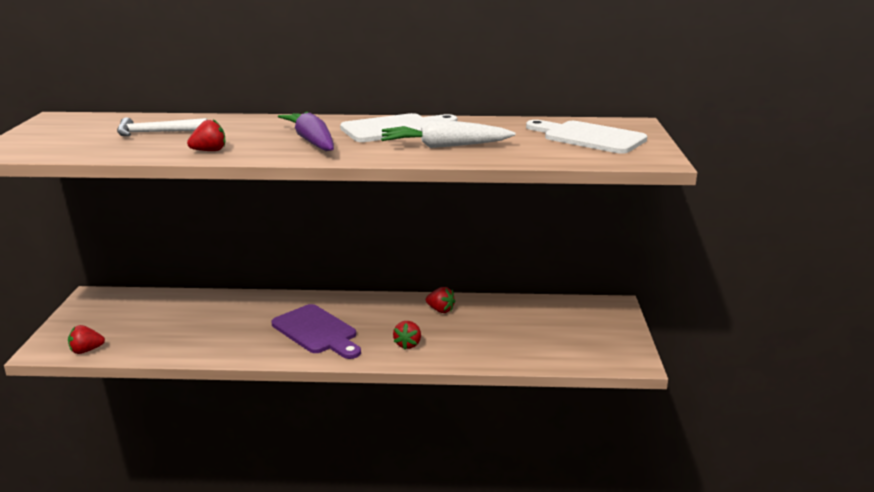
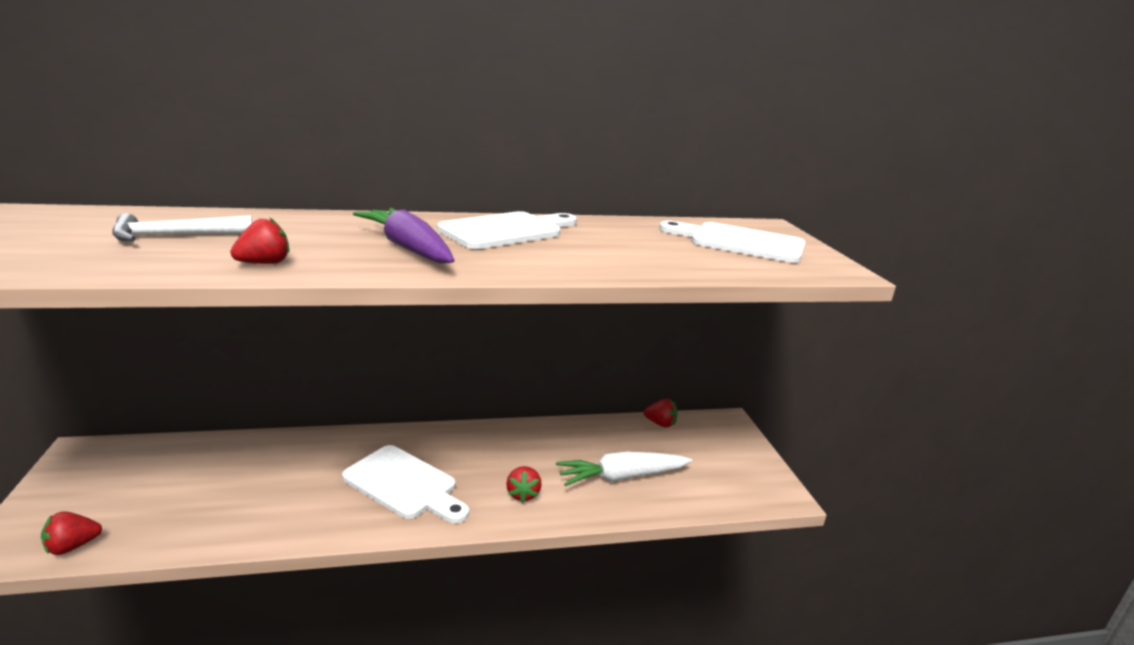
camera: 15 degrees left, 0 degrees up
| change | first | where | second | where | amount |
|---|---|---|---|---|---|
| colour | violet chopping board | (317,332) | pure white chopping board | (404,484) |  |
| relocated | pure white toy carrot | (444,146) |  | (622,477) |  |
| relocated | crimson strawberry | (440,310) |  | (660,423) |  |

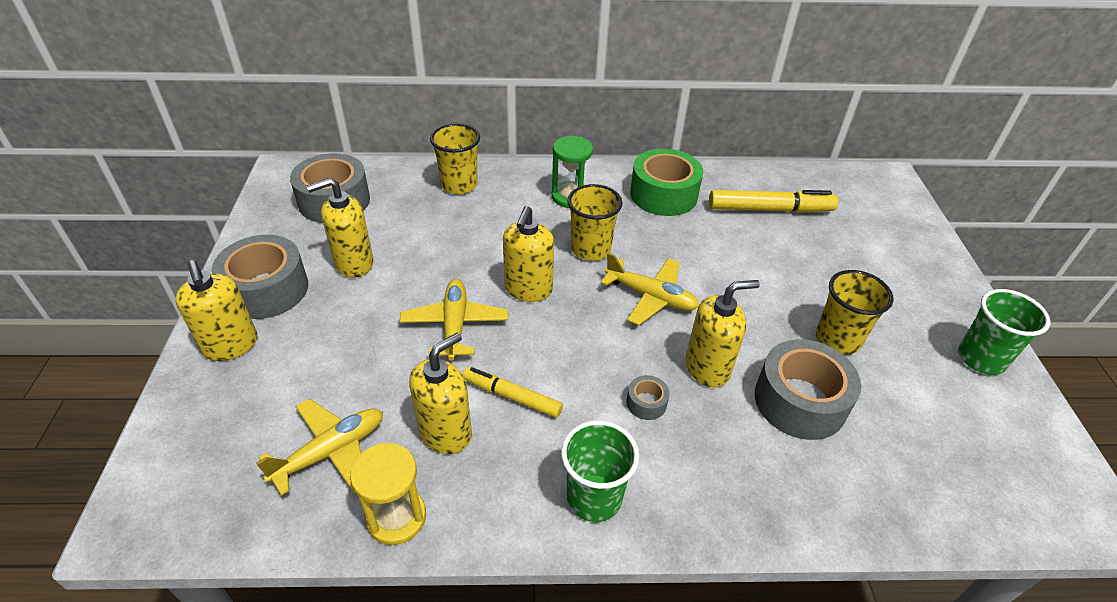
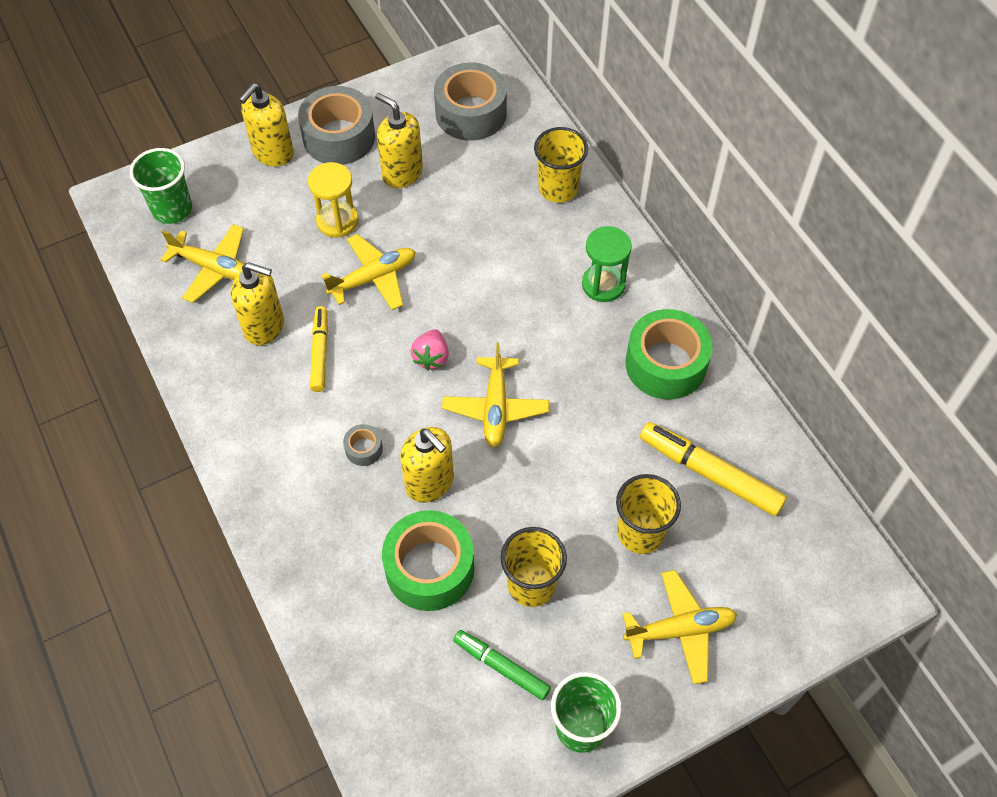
camera: 65 degrees right, 15 degrees up
| change | first | where | second | where | amount |
|---|---|---|---|---|---|
| relocated | yellow sandglass | (396,517) |  | (337,221) |  |
| missing | yellow pump bottle | (528,289) |  |  |  |
| relocated | emerald beaker | (594,498) |  | (172,209) |  |
| relocated | yellow beaker | (590,249) |  | (640,533) |  |
| spun | yellow felt pen | (770,209) |  | (710,473) | 150 degrees clockwise |
| colour | gray tape | (800,401) | emerald tape | (429,568) |  |
| appeared |  |  | pink strawberry | (431,357) |  |
| appeared |  |  | emerald felt pen | (501,667) |  |
| appeared |  |  | yellow toy plane | (679,630) |  |

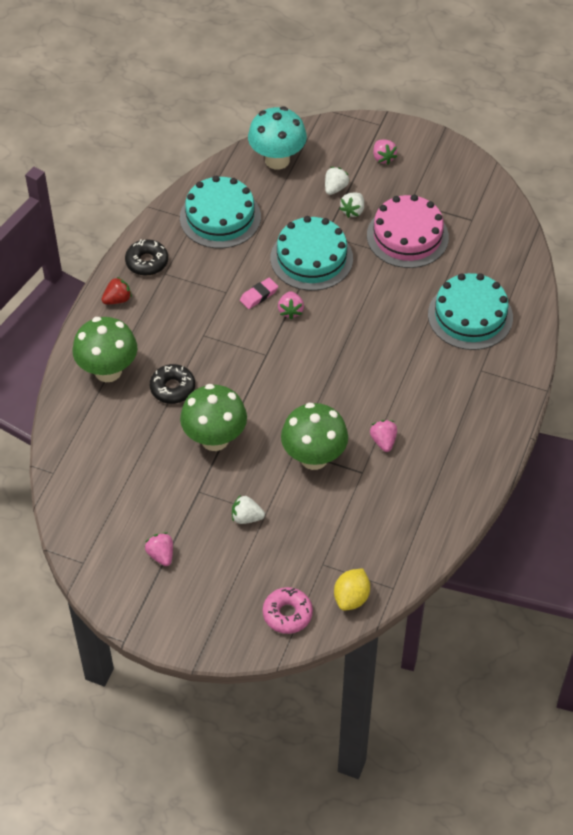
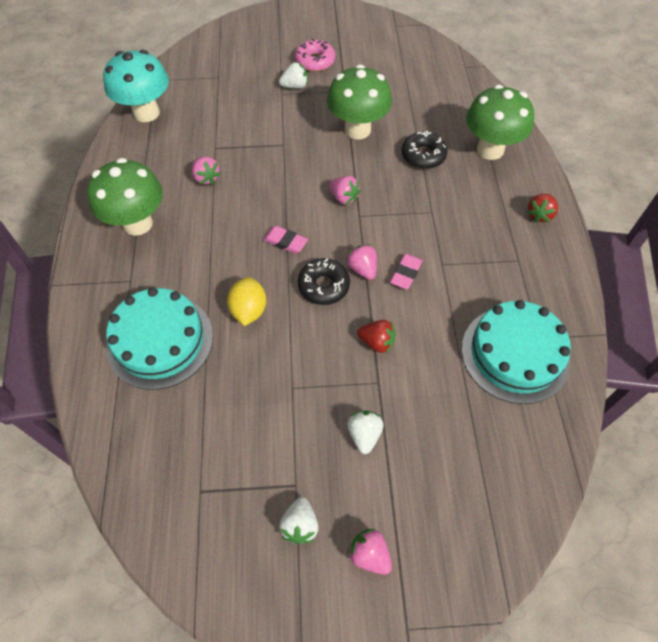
camera: 155 degrees right, 5 degrees up
| change | first | where | second | where | amount |
|---|---|---|---|---|---|
| relocated | ebony glazed donut | (147,262) |  | (323,286) |  |
| relocated | pink strawberry | (161,555) |  | (343,198) |  |
| relocated | teal toadstool | (277,160) |  | (146,113) |  |
| relocated | pink glazed donut | (287,614) |  | (315,61) |  |
| exchanged | teal layer cake | (311,258) | crimson strawberry | (377,342) |  |
| relocated | emerald toadstool | (314,458) |  | (137,223) |  |
| relocated | pure white strawberry | (335,188) |  | (300,525) |  |
| relocated | yellow toy lemon | (351,597) |  | (249,310) |  |
| missing | pink layer cake | (407,236) |  |  |  |
| appeared |  |  | pink gum eraser | (285,242) |  |

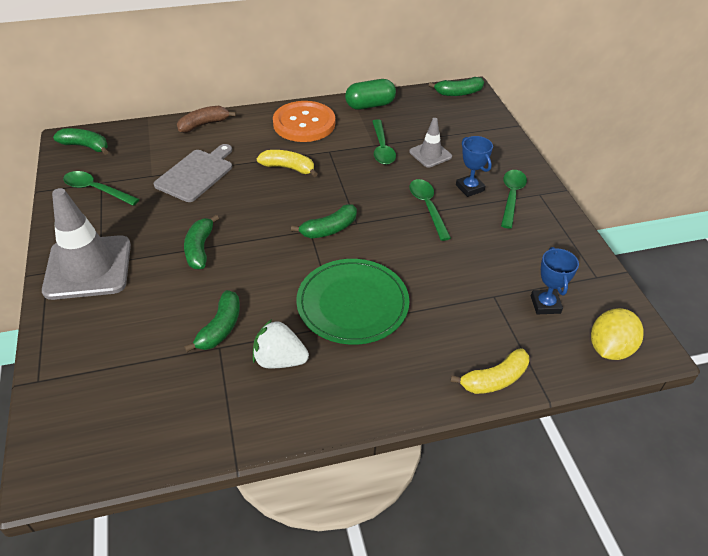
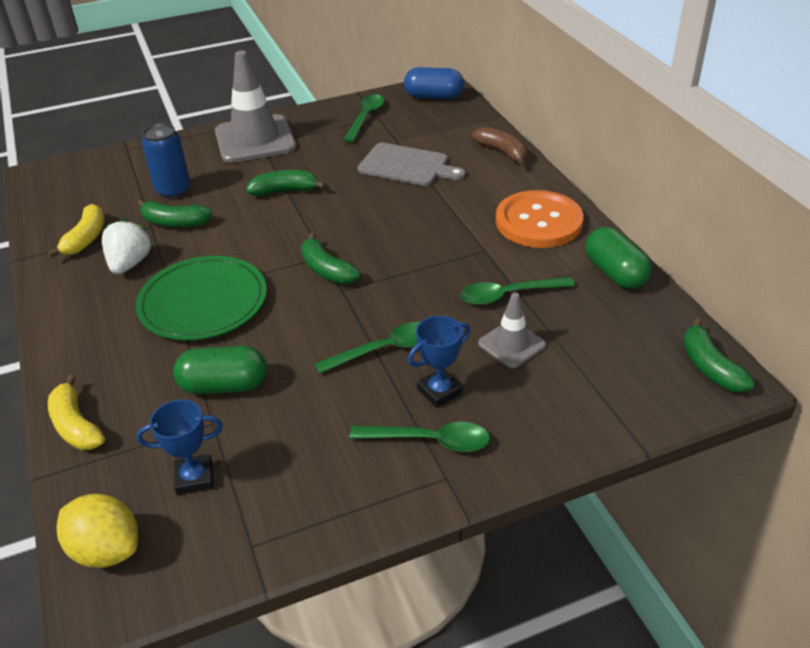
camera: 85 degrees right, 5 degrees down
| change | first | where | second | where | amount |
|---|---|---|---|---|---|
| exchanged | emerald banana | (86,146) | royal blue pill | (434,97) |  |
| relocated | yellow banana | (288,168) |  | (86,239) |  |
| appeared |  |  | royal blue can | (173,190) |  |
| appeared |  |  | emerald pill | (224,385) |  |

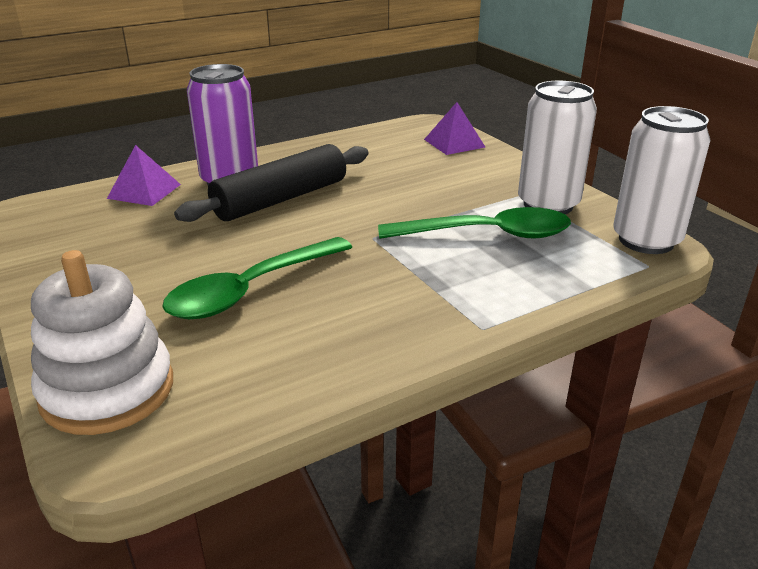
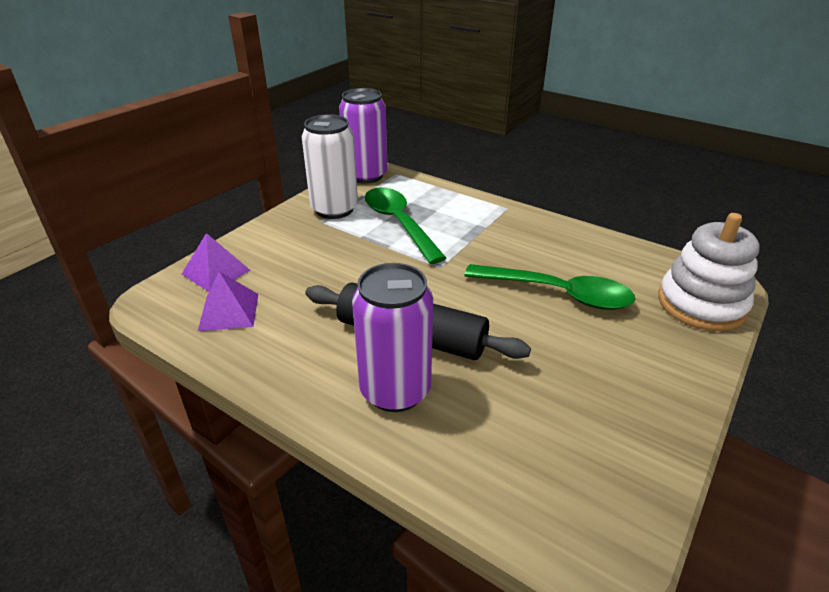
camera: 115 degrees left, 5 degrees up
| change | first | where | second | where | amount |
|---|---|---|---|---|---|
| relocated | violet solid pyramid | (144,191) |  | (229,312) |  |
| colour | pure white can | (646,240) | violet can | (366,175) |  |

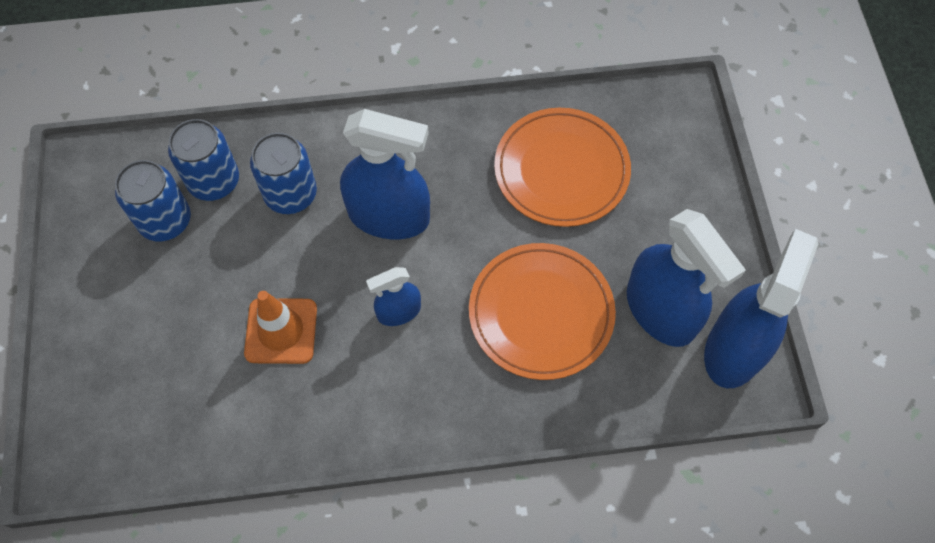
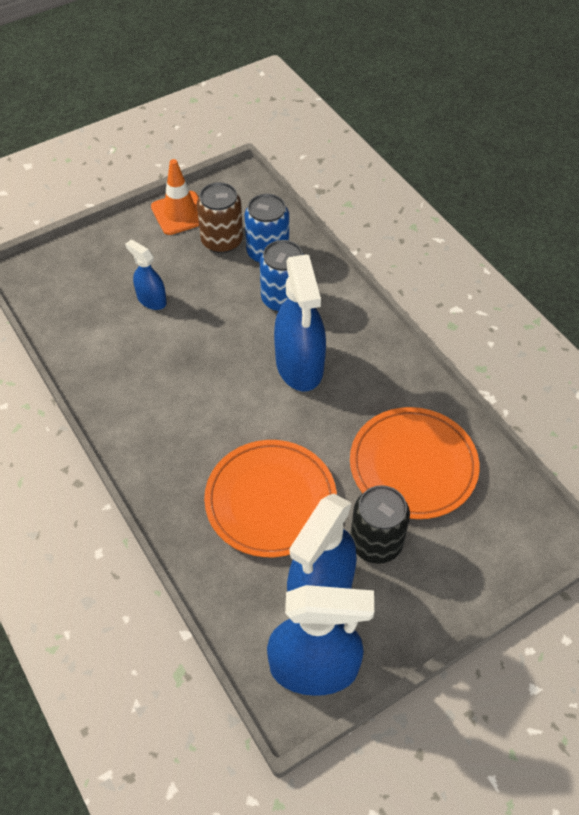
camera: 65 degrees right, 10 degrees down
| change | first | where | second | where | amount |
|---|---|---|---|---|---|
| colour | royal blue can | (165,221) | russet can | (222,241) |  |
| relocated | orange-coloured road cone | (281,331) |  | (180,213) |  |
| relocated | royal blue spray cleaner | (398,312) |  | (151,300) |  |
| appeared |  |  | ebony can | (376,542) |  |

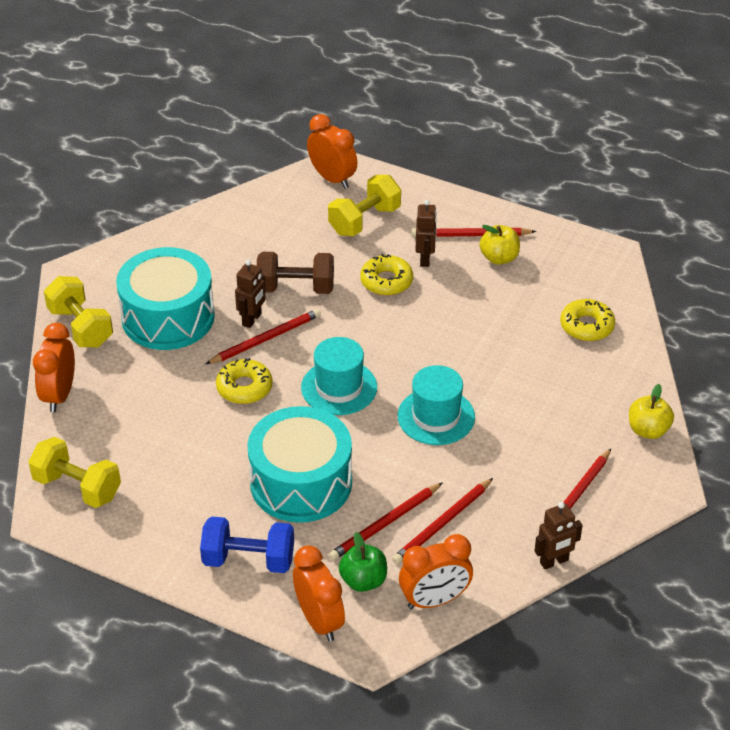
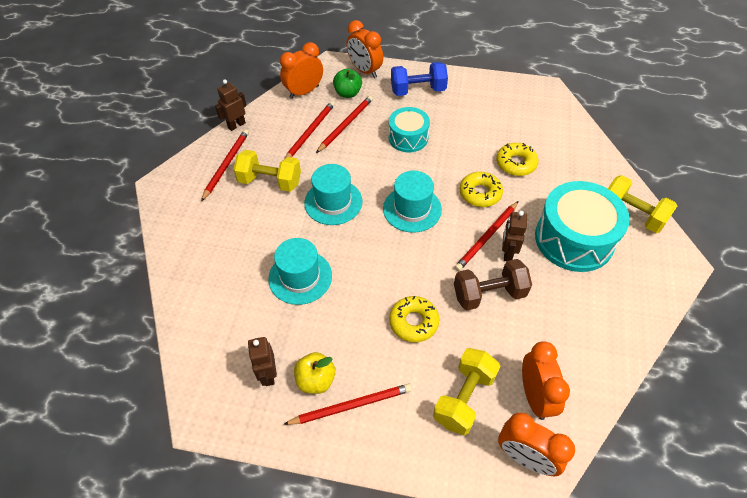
camera: 165 degrees right, 10 degrees up
| change | first | where | second | where | amount |
|---|---|---|---|---|---|
| relocated | yellow free weight | (77,487) |  | (270,181) |  |
| relocated | orange-coloured clock | (59,395) |  | (535,396) |  |
| size | teal snare drum | (301,483) |  | (408,138) | x0.59 |
| relocated | russet toy robot | (425,259) |  | (268,374) |  |
| relocated | yellow glazed donut | (587,326) |  | (516,163) |  |
| missing | yellow apple | (648,430) |  |  |  |
| appeared |  |  | teal top hat | (300,277) |  |

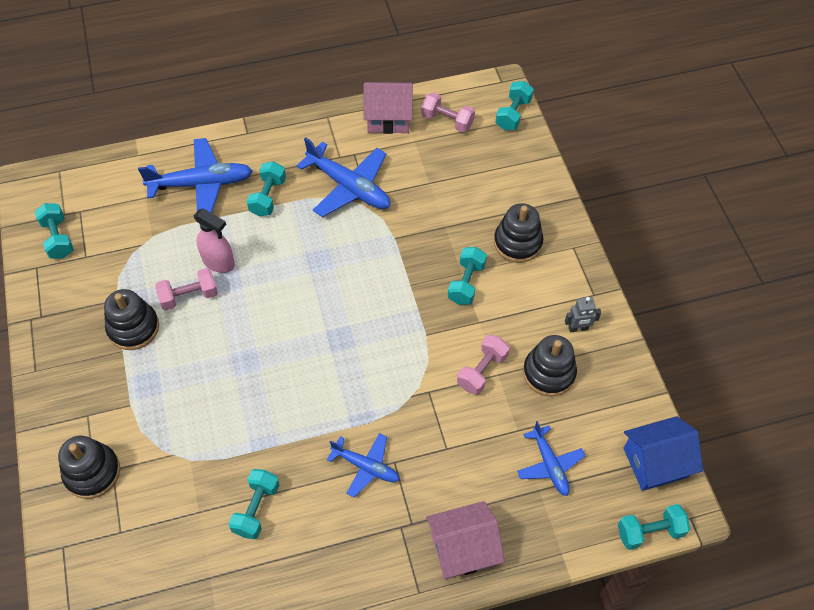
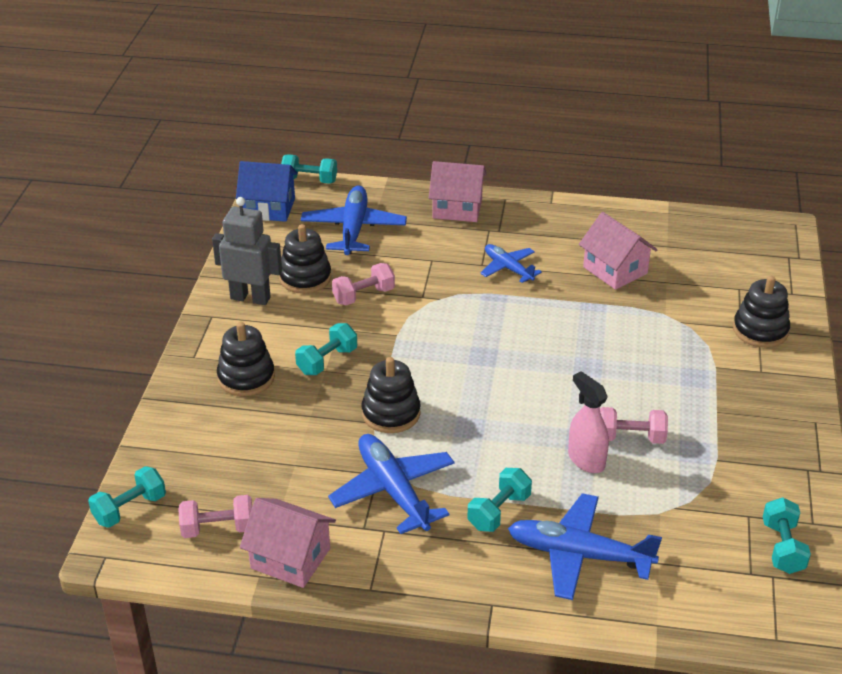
camera: 155 degrees left, 20 degrees down
| change | first | where | second | where | amount |
|---|---|---|---|---|---|
| relocated | ebony ring stacker | (133,328) |  | (391,413) |  |
| exchanged | teal free weight | (256,509) | pink house | (615,270) |  |
| spun | pink free weight | (447,121) |  | (218,529) | 60 degrees counterclockwise |
| size | royal blue toy plane | (549,465) |  | (354,229) | x1.66 |
| size | gray toy robot | (578,328) |  | (250,298) | x1.94 |

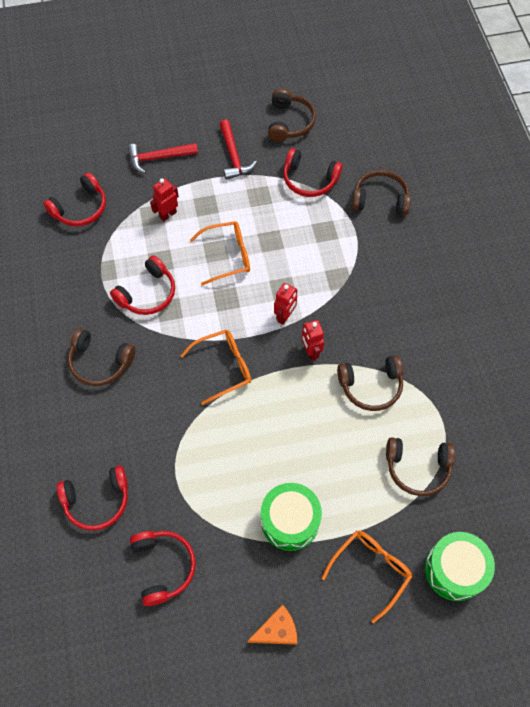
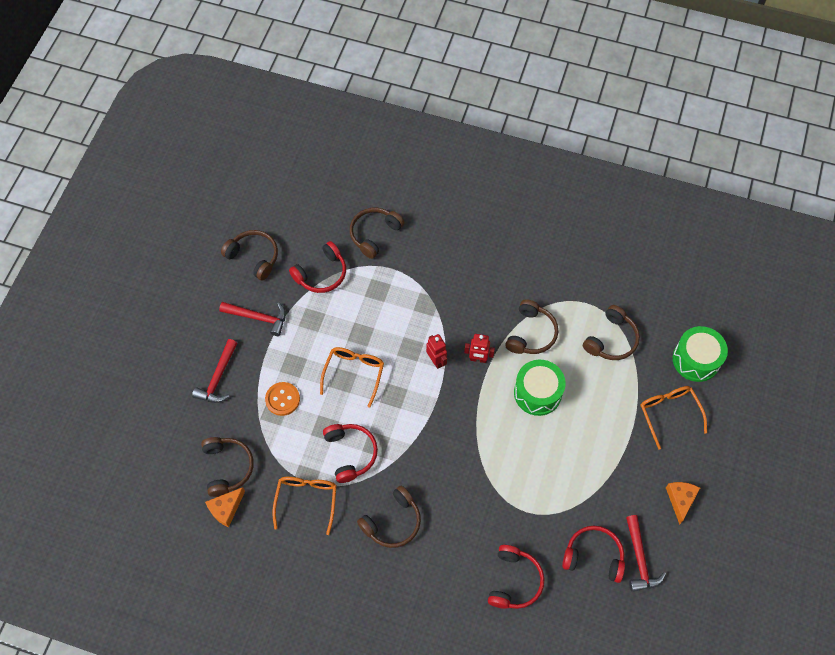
camera: 60 degrees left, 0 degrees up
| change | first | where | second | where | amount |
|---|---|---|---|---|---|
| colour | crimson over-ear headphones | (80,208) | russet over-ear headphones | (227,467) |  |
| exchanged | crimson toy robot | (168,214) | orange-coloured shirt button | (282,399) |  |
| relocated | orange-coloured eyeglasses | (223,367) |  | (306,500) |  |
| relocated | emerald snare drum | (290,521) |  | (537,393) |  |
| appeared |  |  | orange-coloured cheese | (226,509) |  |
| appeared |  |  | crimson carpenter's hammer | (639,559) |  |

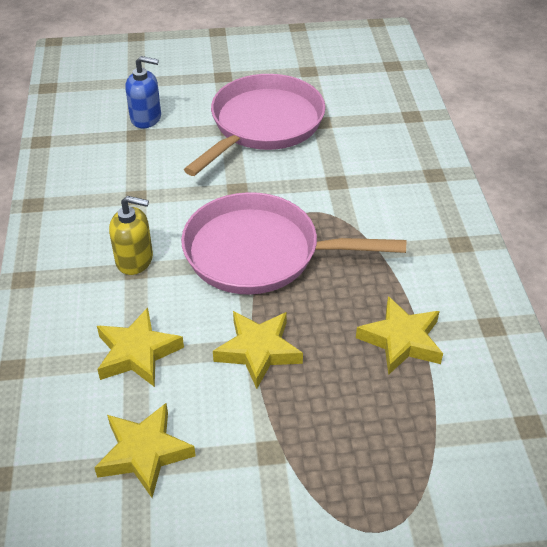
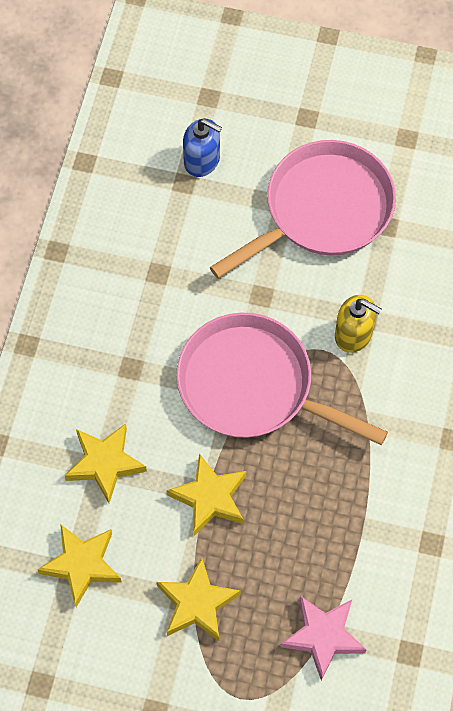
camera: 20 degrees right, 20 degrees up
| change | first | where | second | where | amount |
|---|---|---|---|---|---|
| relocated | yellow pump bottle | (135,260) |  | (353,334) |  |
| relocated | yellow star shape | (401,340) |  | (197,603) |  |
| appeared |  |  | pink star shape | (323,636) |  |

